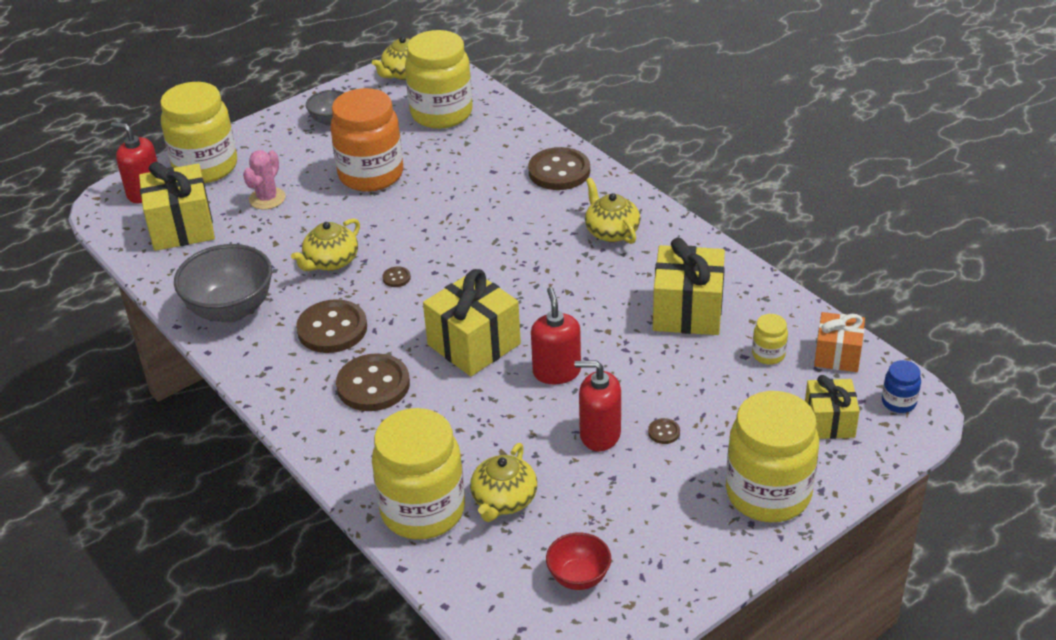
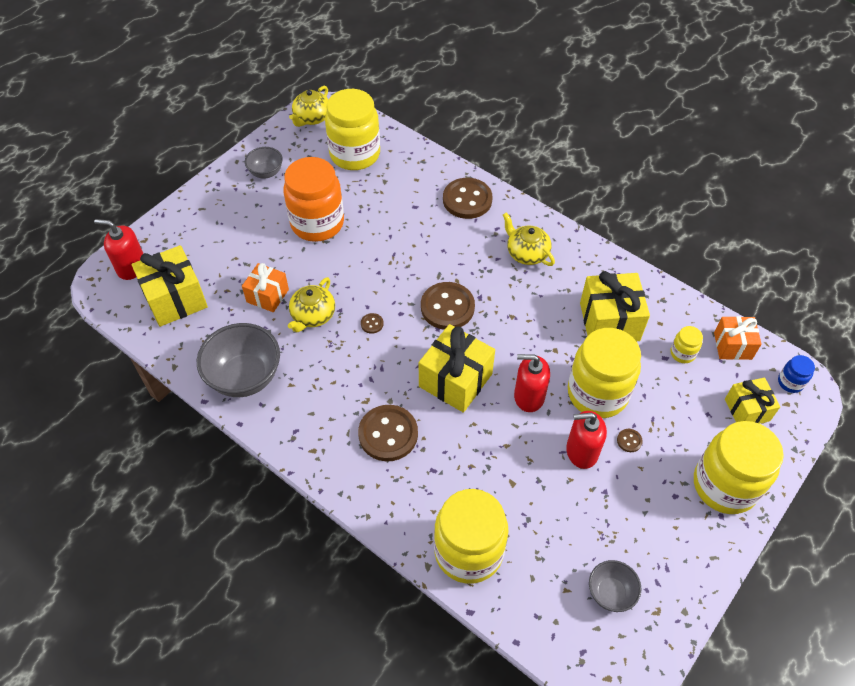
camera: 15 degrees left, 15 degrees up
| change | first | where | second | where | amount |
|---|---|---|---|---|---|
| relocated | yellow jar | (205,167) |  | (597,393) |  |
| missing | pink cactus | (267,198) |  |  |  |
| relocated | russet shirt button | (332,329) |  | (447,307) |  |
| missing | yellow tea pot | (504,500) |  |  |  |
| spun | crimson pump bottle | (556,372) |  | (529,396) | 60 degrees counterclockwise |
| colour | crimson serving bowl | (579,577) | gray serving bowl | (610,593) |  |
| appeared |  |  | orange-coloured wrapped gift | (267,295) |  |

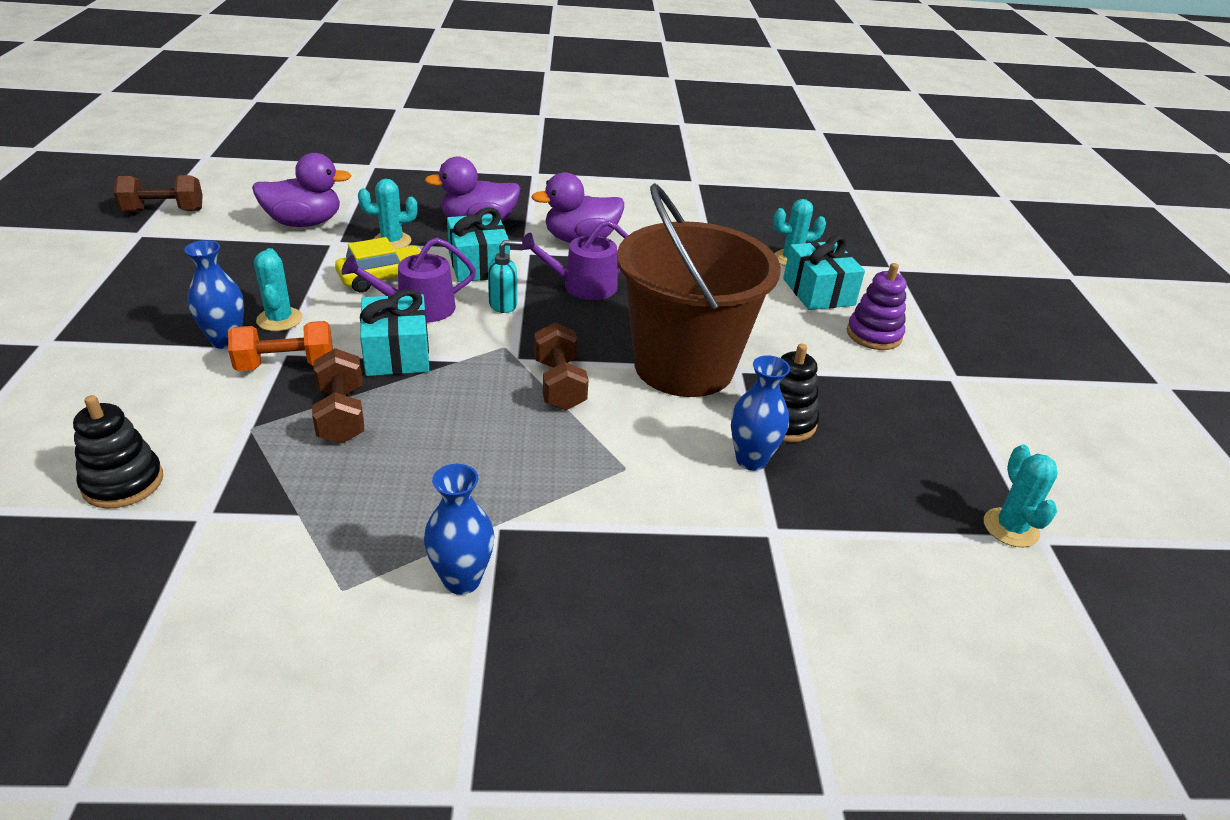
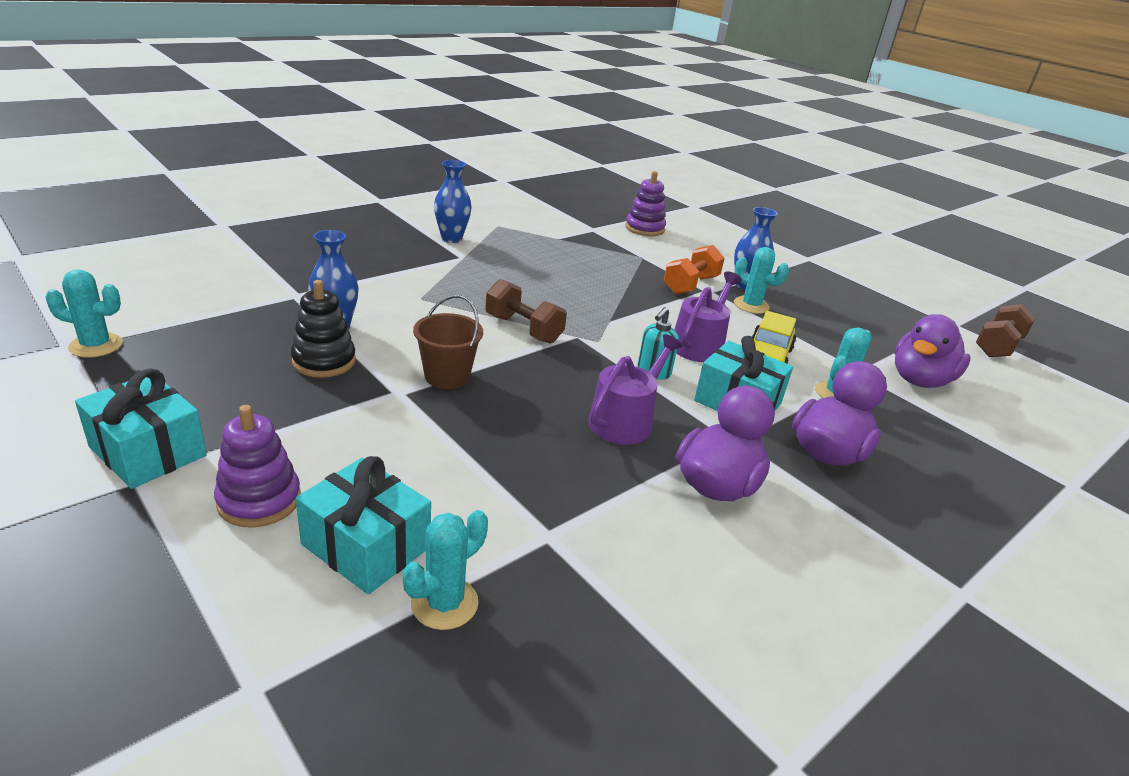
camera: 140 degrees right, 5 degrees down
| change | first | where | second | where | amount |
|---|---|---|---|---|---|
| colour | ebony ring stacker | (123,483) | violet ring stacker | (644,228) |  |
| missing | russet free weight | (341,415) |  |  |  |
| relocated | teal wrapped gift | (397,353) |  | (148,451) |  |
| size | russet bucket | (683,366) |  | (447,376) | x0.43 |
| spun | teal cactus | (1010,528) |  | (96,345) | 45 degrees counterclockwise |

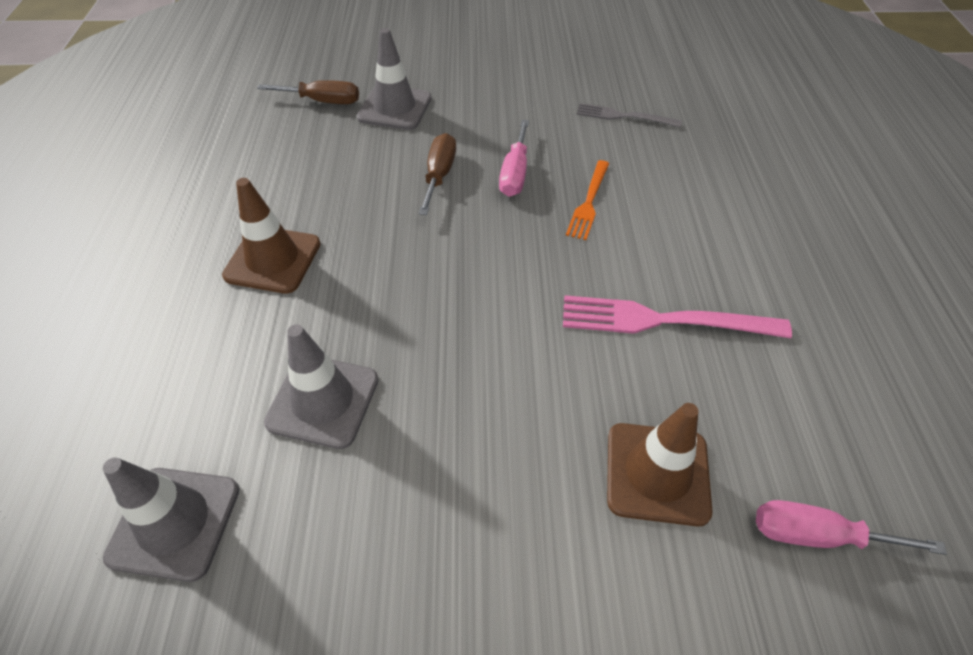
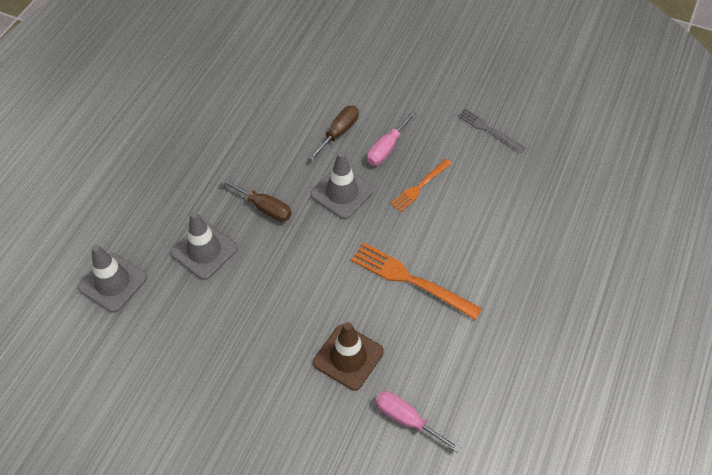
camera: 25 degrees right, 5 degrees up
| change | first | where | second | where | amount |
|---|---|---|---|---|---|
| missing | russet road cone | (273,260) |  |  |  |
| relocated | russet screwdriver | (323,101) |  | (264,208) |  |
| relocated | gray road cone | (395,108) |  | (342,192) |  |
| colour | pink dinner fork | (661,320) | orange-coloured dinner fork | (409,279) |  |

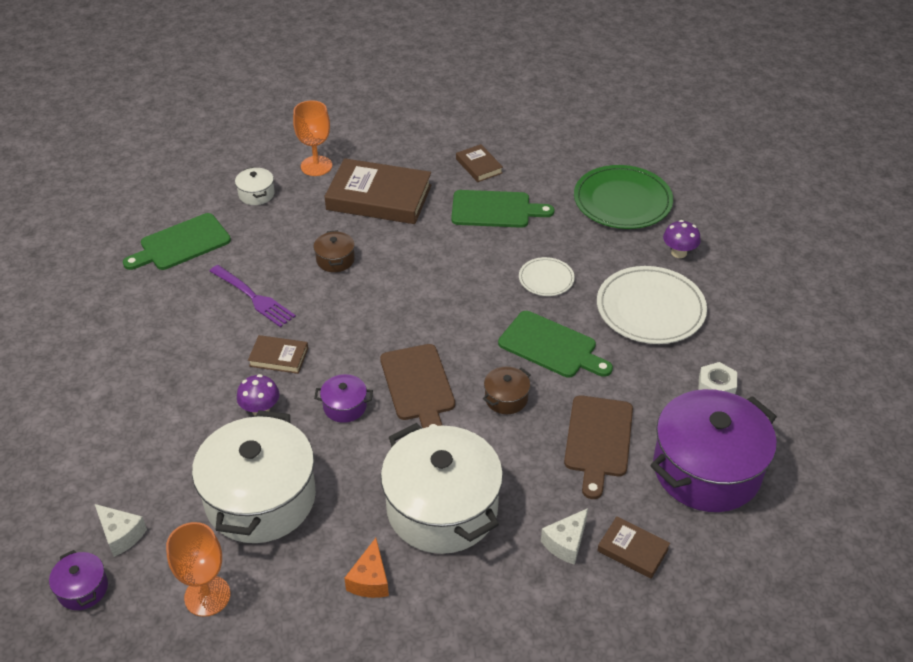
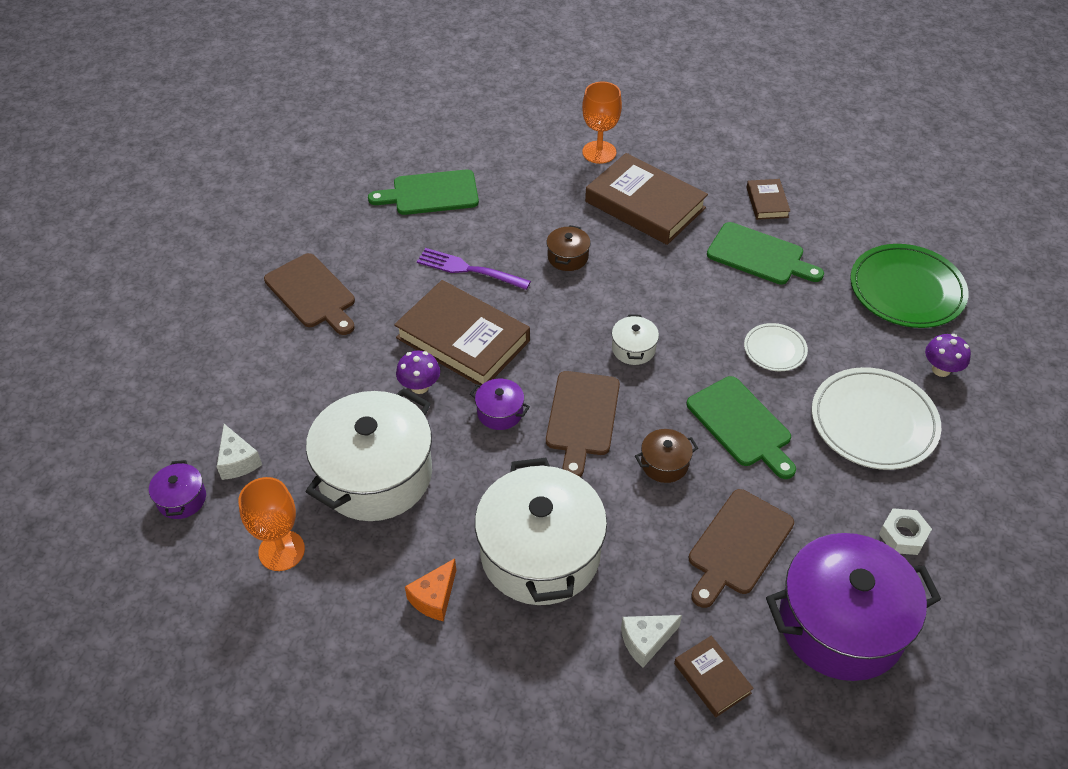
camera: 25 degrees right, 5 degrees up
| change | first | where | second | where | amount |
|---|---|---|---|---|---|
| spun | violet dinner fork | (253,297) |  | (469,269) | 135 degrees clockwise |
| relocated | pure white stockpot | (256,194) |  | (633,349) |  |
| size | russet book | (279,357) |  | (463,339) | x2.08 |
| appeared |  |  | russet chopping board | (312,293) |  |

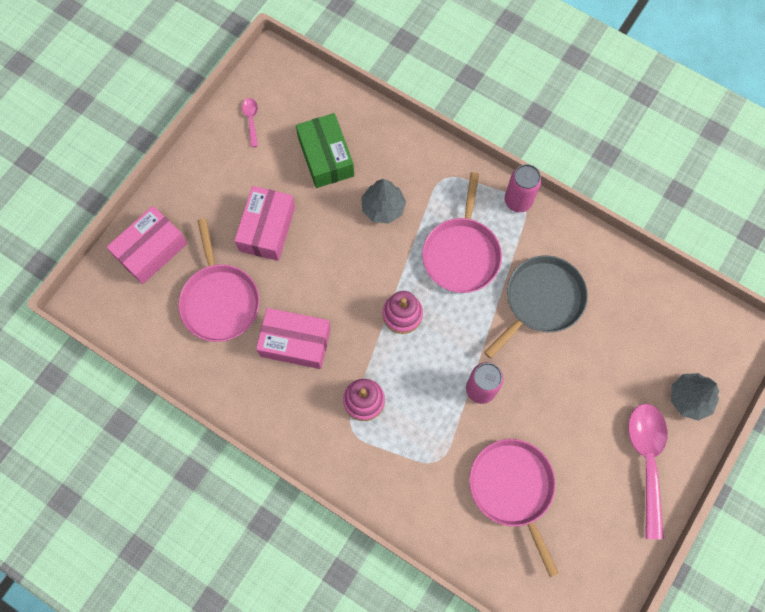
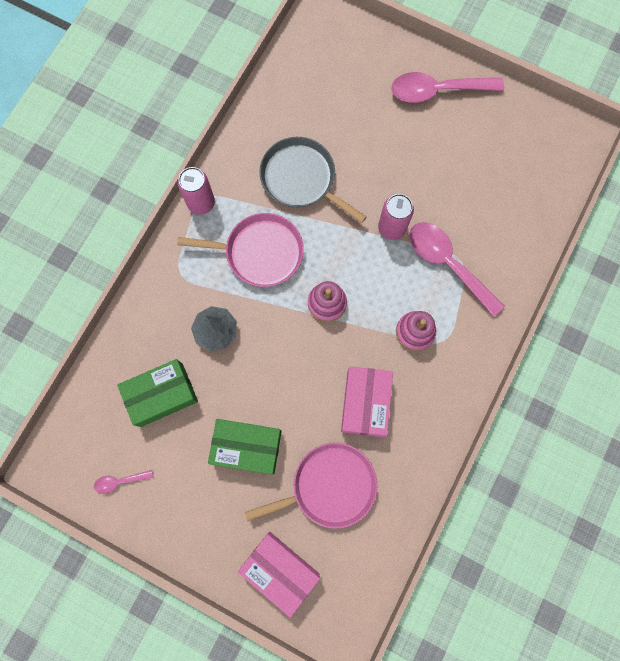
camera: 95 degrees left, 5 degrees up
| change | first | where | second | where | amount |
|---|---|---|---|---|---|
| colour | pink parcel | (267,229) | emerald parcel | (247,447) |  |
| missing | pink frying pan | (513,488) |  |  |  |
| missing | gray fir tree | (689,398) |  |  |  |
| appeared |  |  | pink spoon | (447,264) |  |

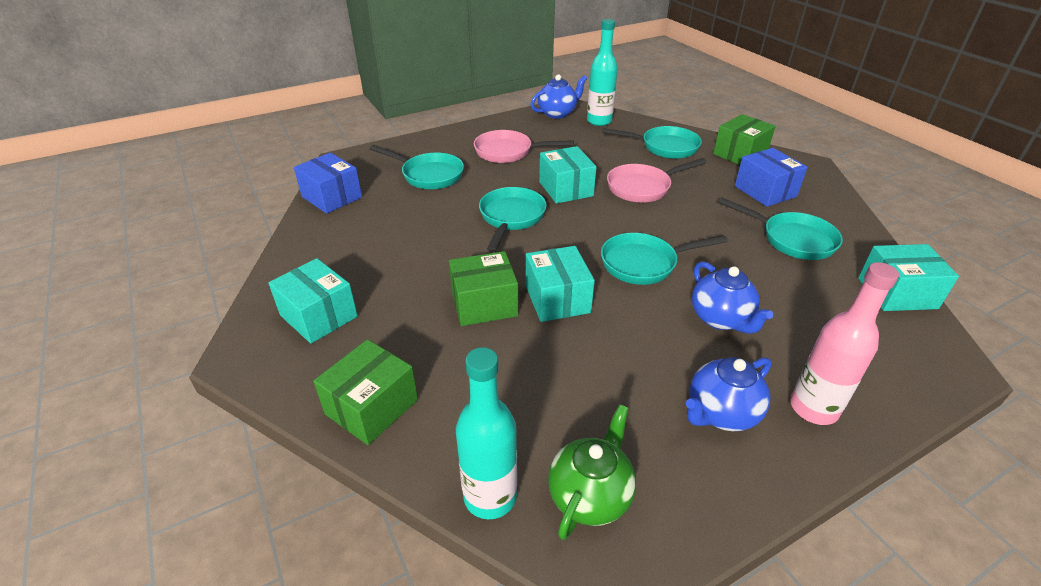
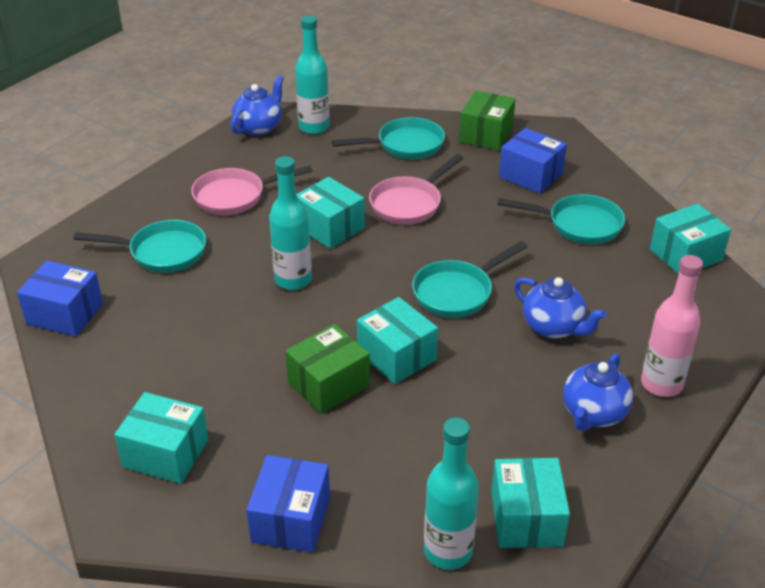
camera: 25 degrees left, 0 degrees up
| change | first | where | second | where | amount |
|---|---|---|---|---|---|
| colour | emerald parcel | (372,407) | royal blue parcel | (291,519) |  |
| exchanged | teal frying pan | (511,218) | teal flask | (293,280) |  |
| exchanged | emerald tea pot | (590,495) | teal parcel | (526,518) |  |

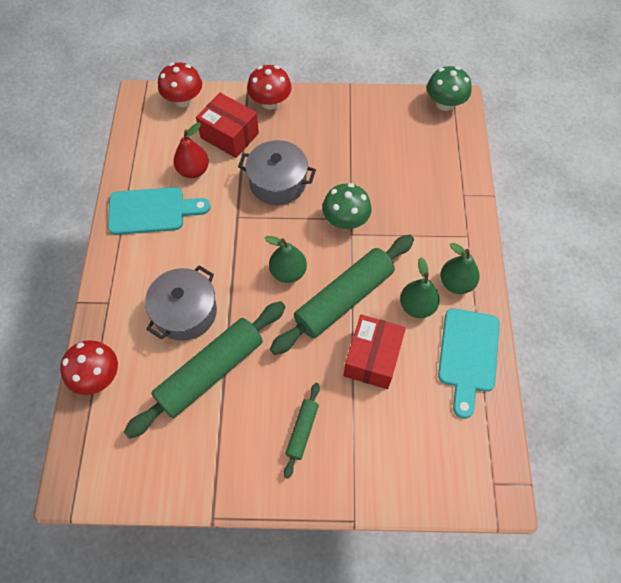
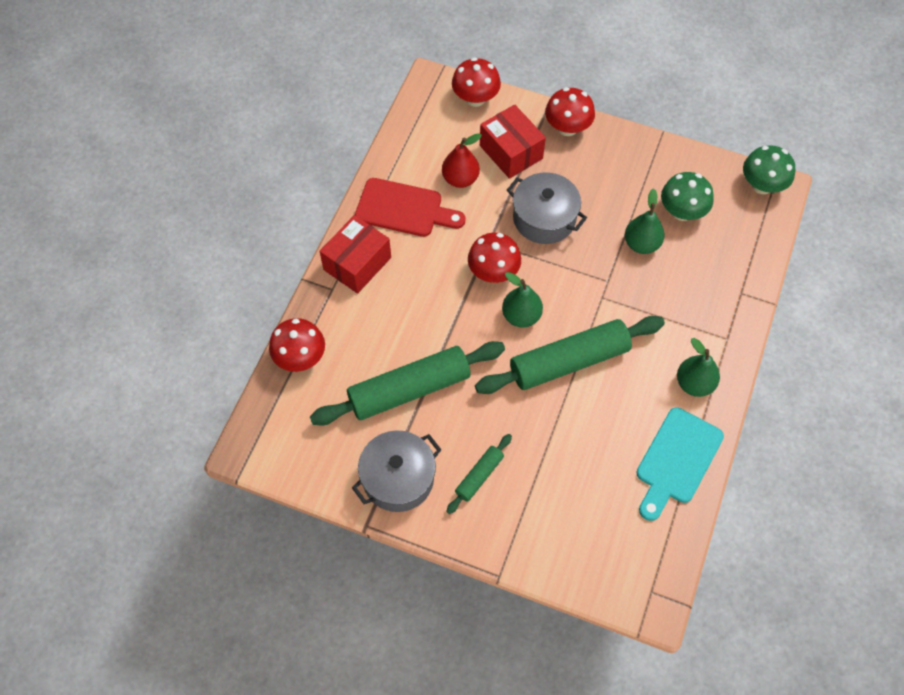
camera: 20 degrees right, 0 degrees up
| change | first | where | second | where | amount |
|---|---|---|---|---|---|
| colour | teal chopping board | (152,211) | crimson chopping board | (404,209) |  |
| relocated | gray stockpot | (185,312) |  | (398,478) |  |
| relocated | emerald toadstool | (345,220) |  | (682,211) |  |
| relocated | crimson parcel | (372,358) |  | (357,263) |  |
| relocated | emerald toy pear | (417,306) |  | (641,244) |  |
| appeared |  |  | crimson toadstool | (493,272) |  |

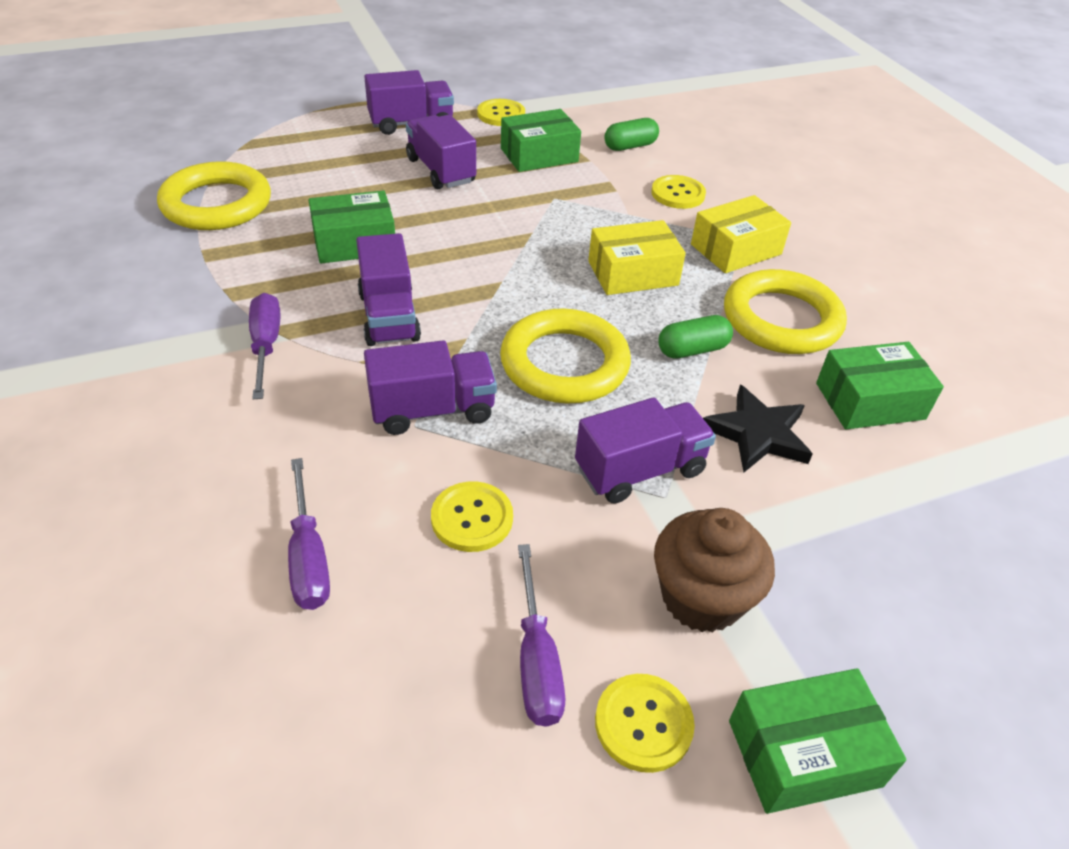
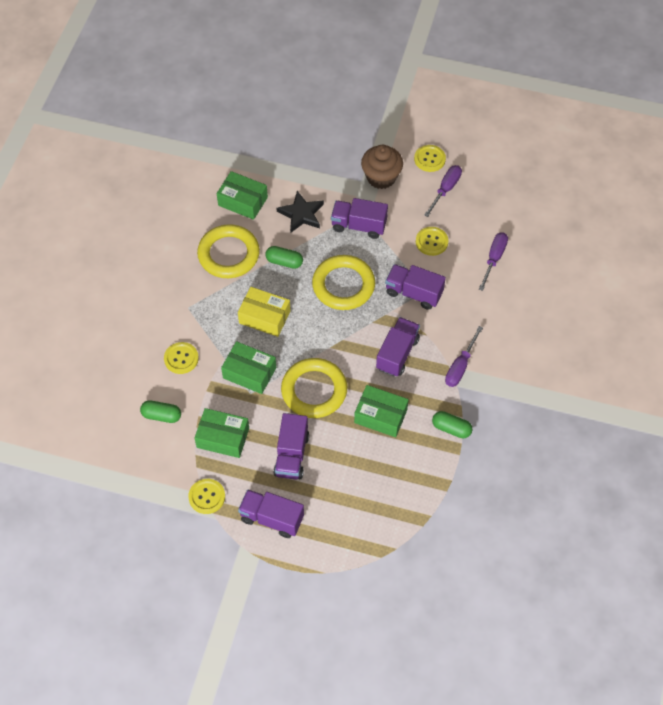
camera: 140 degrees left, 15 degrees up
| change | first | where | second | where | amount |
|---|---|---|---|---|---|
| relocated | yellow ring | (217,204) |  | (314,390) |  |
| missing | yellow parcel | (736,249) |  |  |  |
| relocated | emerald parcel | (804,753) |  | (249,373) |  |
| appeared |  |  | emerald pill | (451,428) |  |

